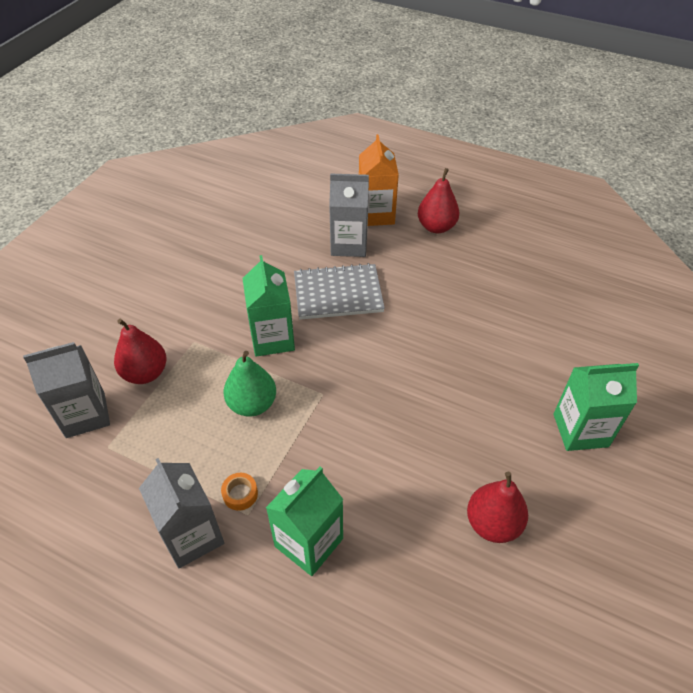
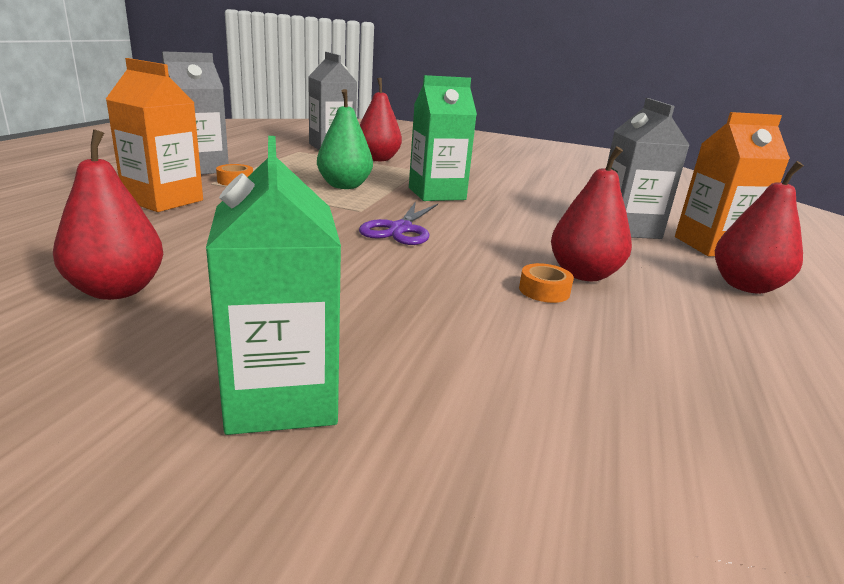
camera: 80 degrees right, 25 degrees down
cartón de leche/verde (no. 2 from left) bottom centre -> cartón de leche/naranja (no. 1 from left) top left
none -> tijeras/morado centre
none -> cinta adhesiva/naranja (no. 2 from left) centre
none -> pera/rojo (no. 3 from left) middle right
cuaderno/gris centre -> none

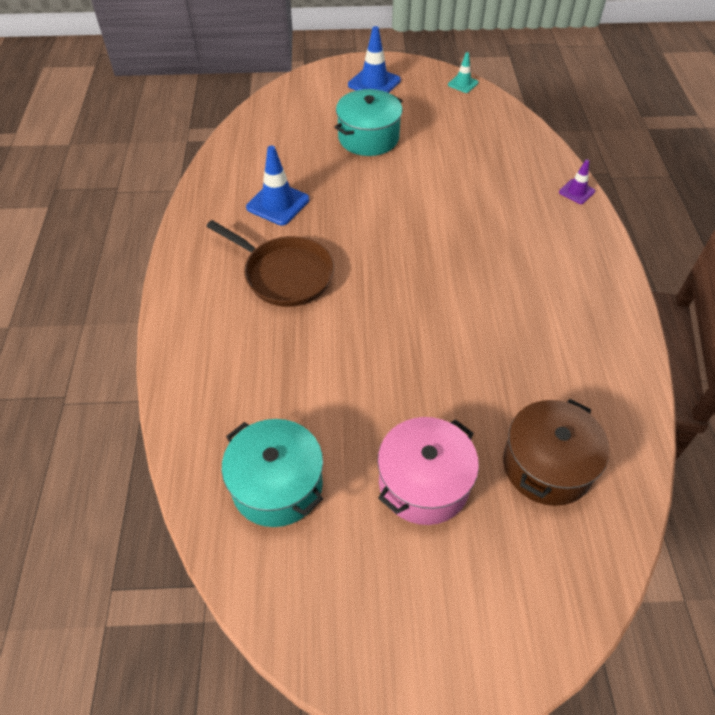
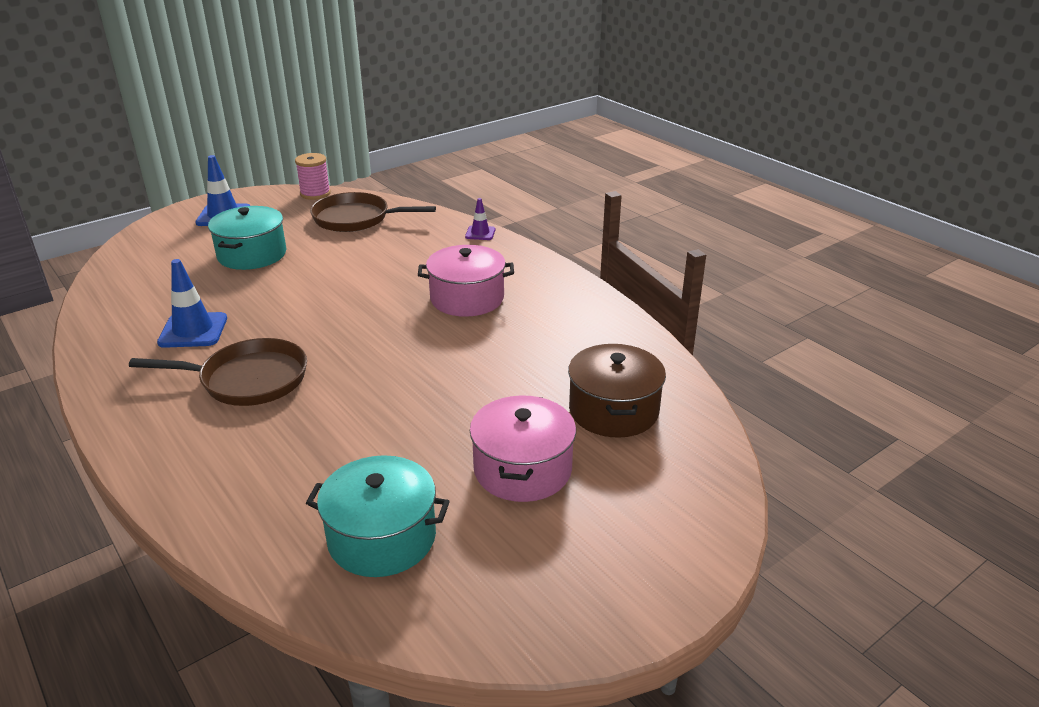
camera: 35 degrees left, 20 degrees down
cono de tráfico/turquesa top centre -> carrete/rosa top left
none -> sartén/marrón (no. 2 from left) top centre
none -> olla/rosa (no. 1 from left) centre

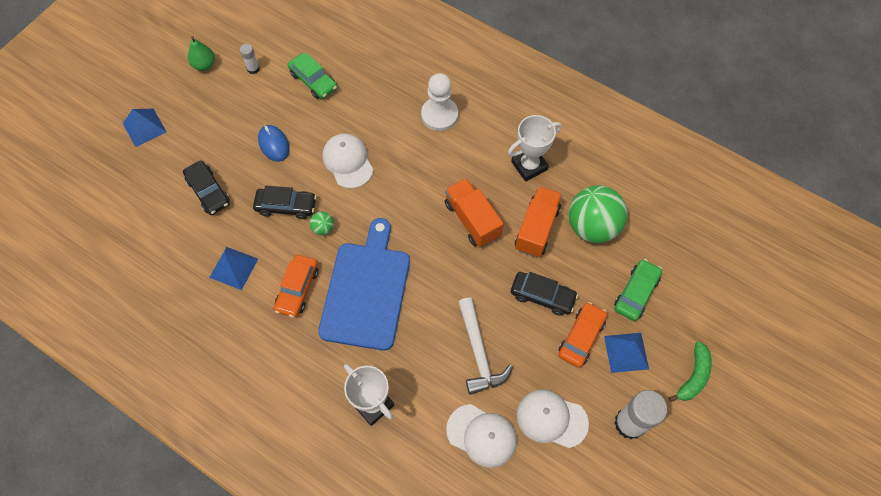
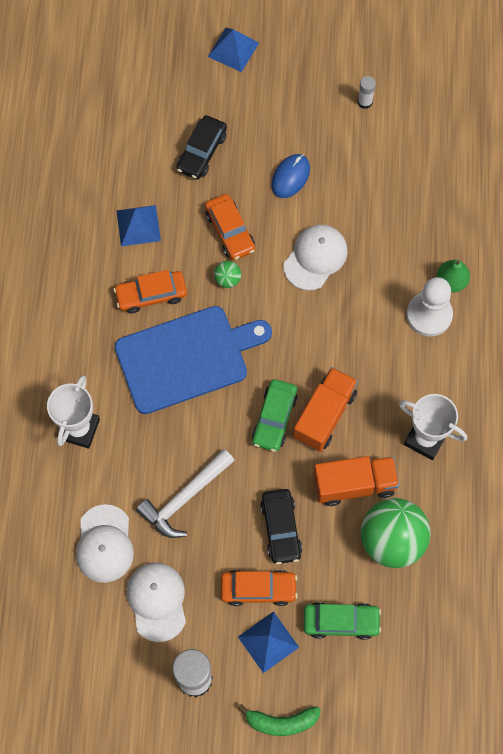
camera: 60 degrees right, 5 degrees up
coche/negro (no. 2 from left) middle left -> coche/naranja (no. 2 from left) top centre
coche/verde (no. 1 from left) top centre -> coche/verde (no. 1 from left) centre, relocated
pera/verde top left -> pera/verde middle right, relocated

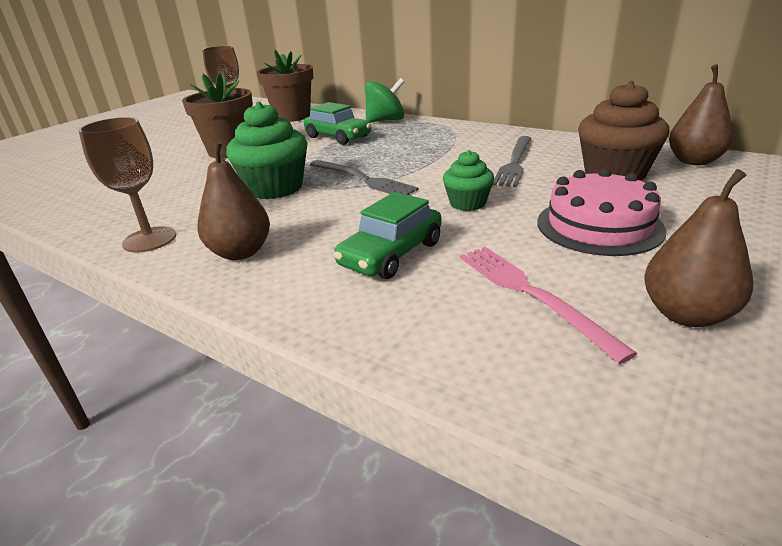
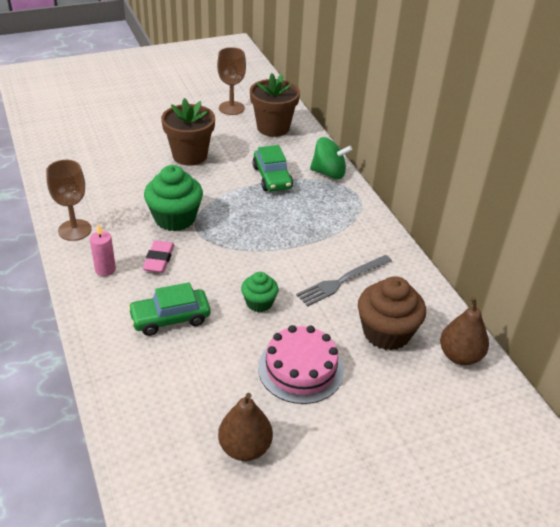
camera: 30 degrees right, 10 degrees up
pera/marrón (no. 1 from left) middle left -> vela/rosa middle left
none -> goma de borrar/rosa middle left
tenedor/gris (no. 1 from left) top centre -> none
tenedor/rosa middle right -> none

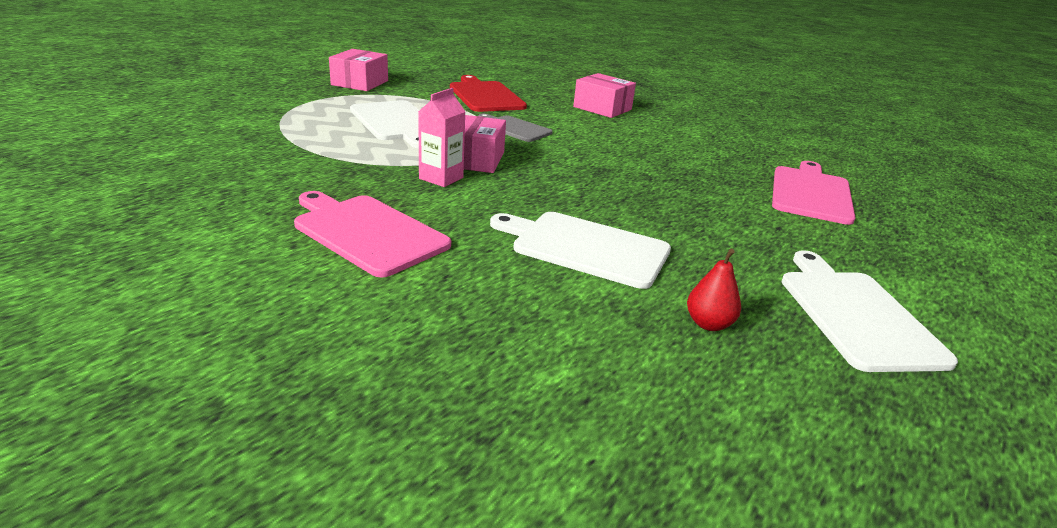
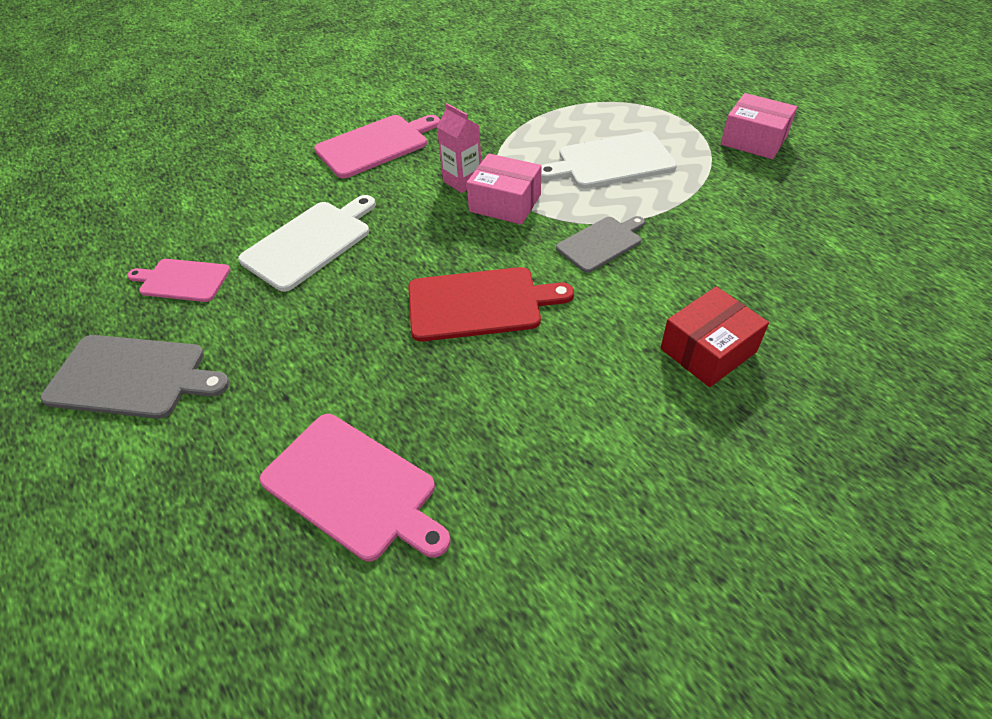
camera: 110 degrees right, 20 degrees up
tabla de cortar/blanco (no. 3 from left) middle right -> tabla de cortar/gris (no. 1 from left) middle left
pera/rojo middle right -> tabla de cortar/rosa (no. 1 from left) middle left
tabla de cortar/rojo top centre -> tabla de cortar/rojo centre, relocated
caja/rosa (no. 3 from left) top centre -> caja/rojo middle right

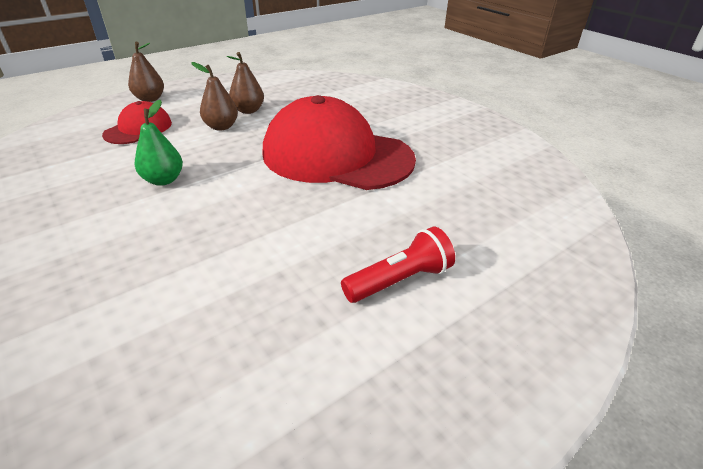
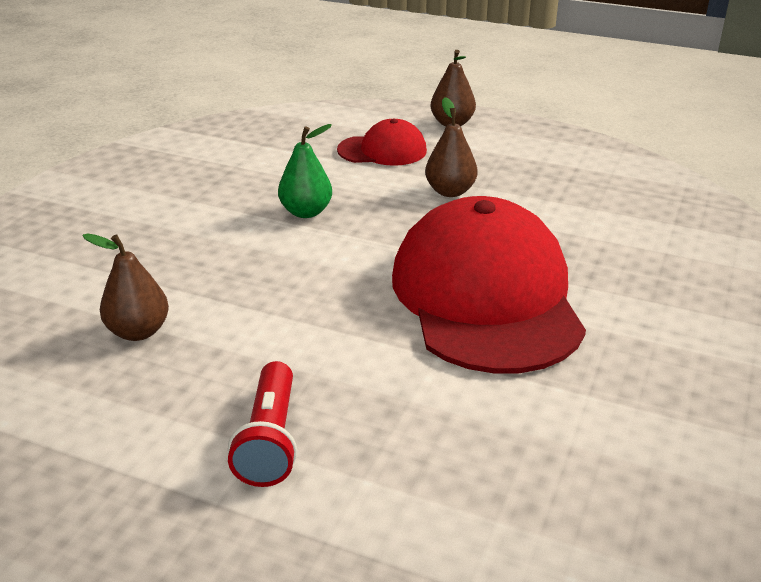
camera: 60 degrees right, 5 degrees down
pera/marrón (no. 3 from left in the first image) top centre -> pera/marrón (no. 1 from left) middle left, relocated
lámpara de mano/rojo centre -> lámpara de mano/rojo bottom centre, 60 degrees clockwise

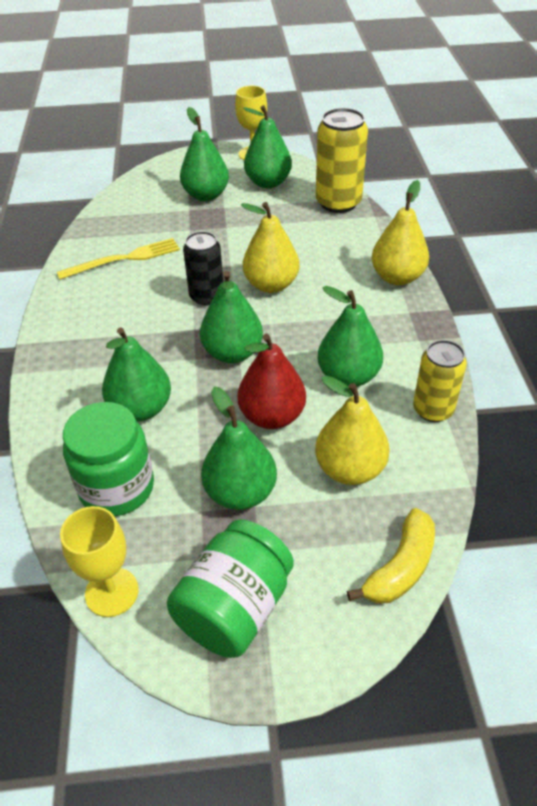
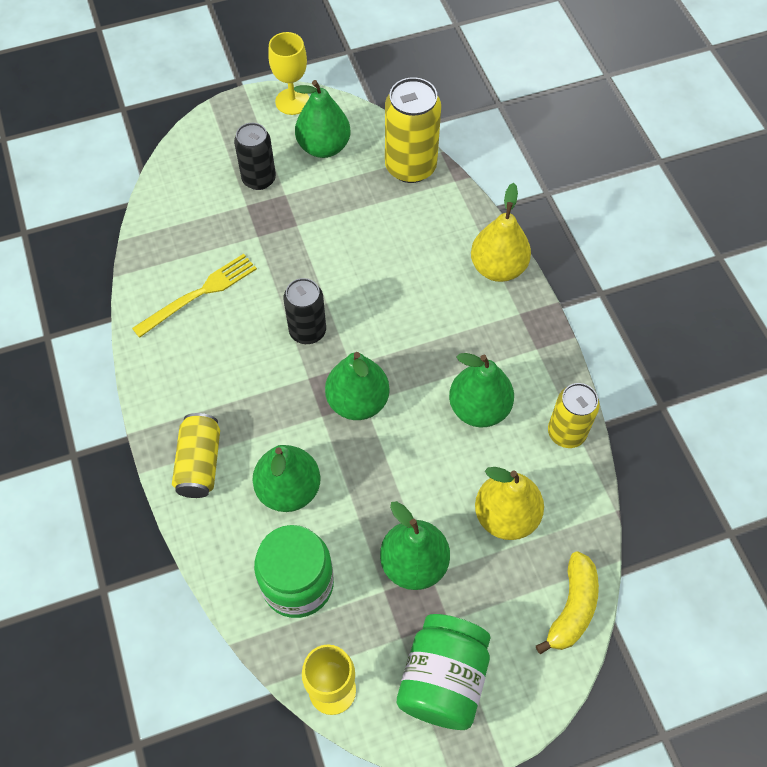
camera: 15 degrees left, 15 degrees up
none -> lata/amarillo (no. 1 from left) middle left
pera/verde (no. 2 from left) top centre -> lata/negro (no. 1 from left) top left
pera/rojo centre -> none
pera/amarillo (no. 1 from left) top centre -> none

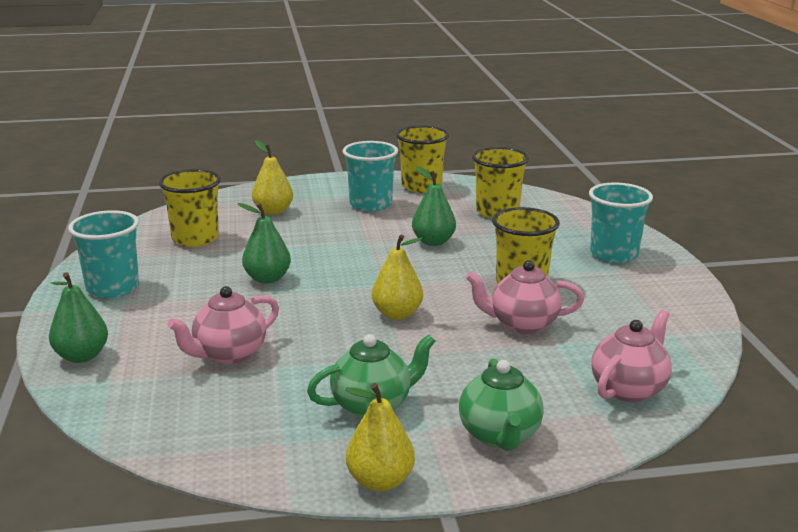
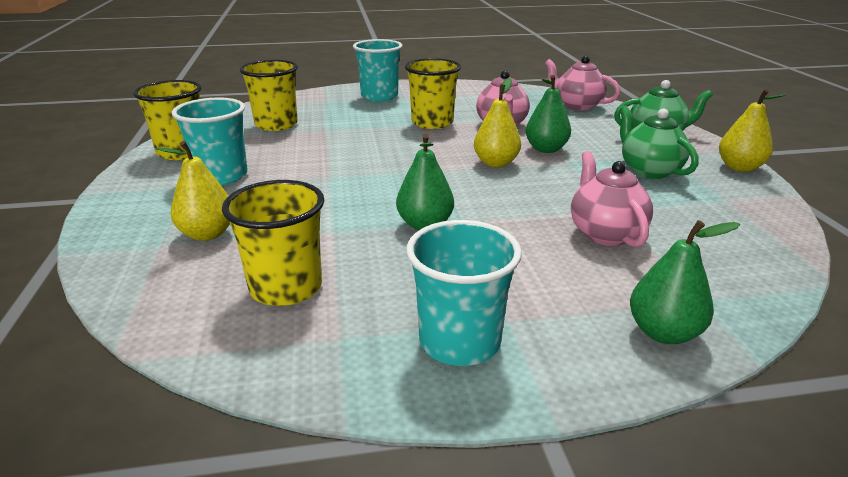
camera: 90 degrees left, 5 degrees up
pera/verde (no. 3 from left in the first image) centre -> pera/verde (no. 2 from left) top centre, relocated
tetera/rosa (no. 1 from left in the first image) middle left -> tetera/rosa (no. 3 from left) middle right, 150 degrees counterclockwise

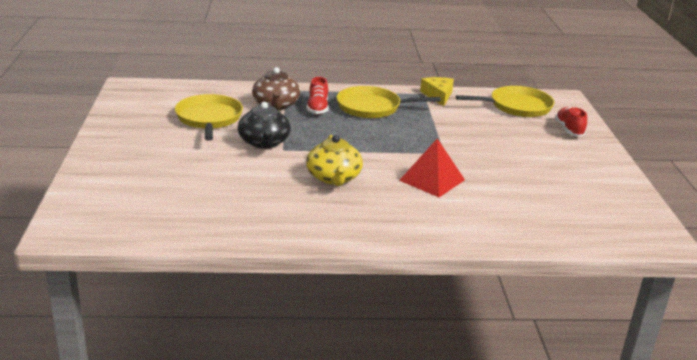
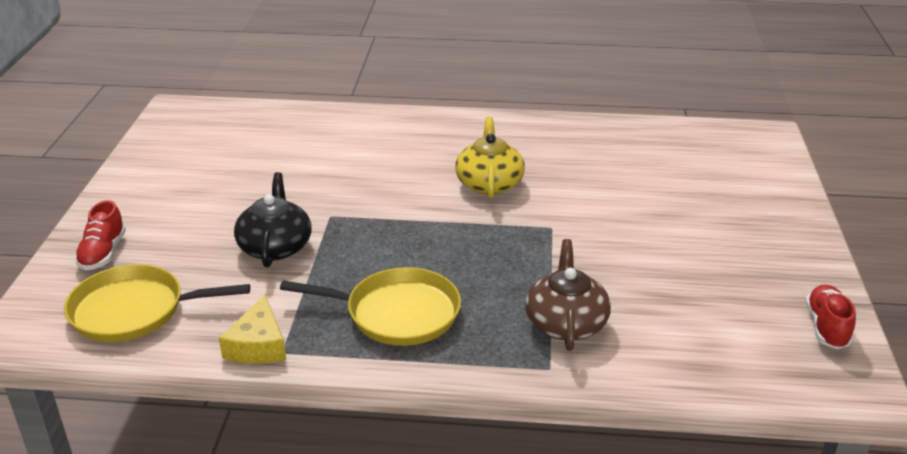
camera: 170 degrees left, 5 degrees up
tetera/negro centre -> tetera/negro middle left, relocated
zapato/rojo (no. 1 from left in the first image) top centre -> zapato/rojo (no. 2 from left) bottom right, relocated
sartén/amarillo (no. 1 from left) top left -> none
pirámide/rojo centre -> none

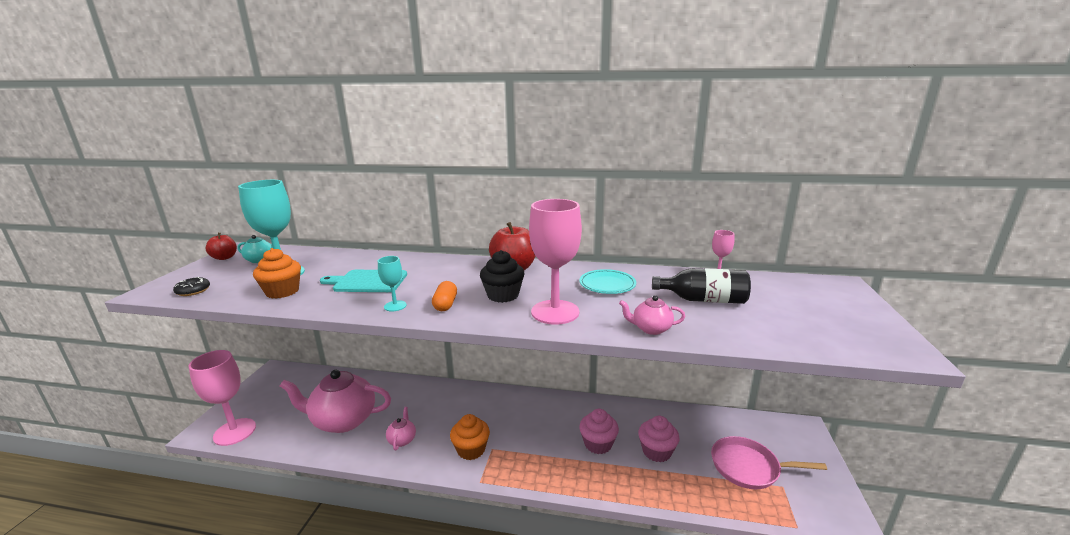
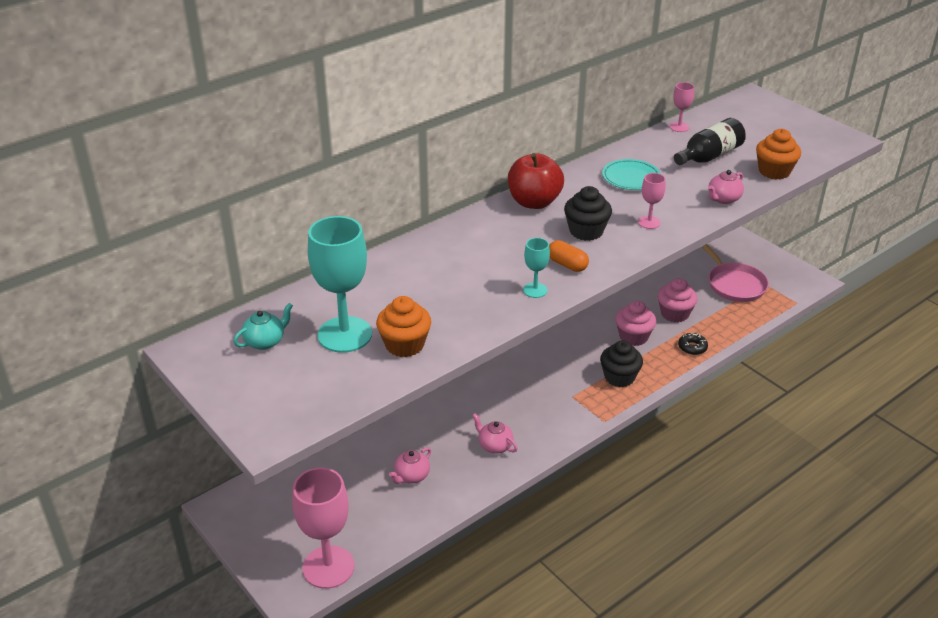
camera: 50 degrees left, 15 degrees up
tetera/rosa (no. 1 from left) bottom left -> tetera/rosa (no. 1 from left) bottom centre, x0.43
none -> magdalena/negro (no. 2 from left) centre
copa/rosa (no. 2 from left) centre -> copa/rosa (no. 2 from left) top right, x0.47
rosquilla/negro middle left -> rosquilla/negro middle right, relocated
sartén/rosa bottom right -> sartén/rosa middle right, 75 degrees counterclockwise
magdalena/naranja (no. 2 from left) bottom centre -> magdalena/naranja (no. 2 from left) top right, relocated
manzana/rojo (no. 1 from left) middle left -> none
tabla de cortar/turquesa centre -> none

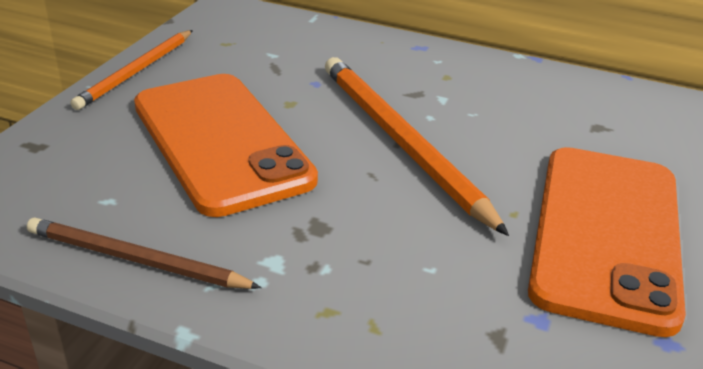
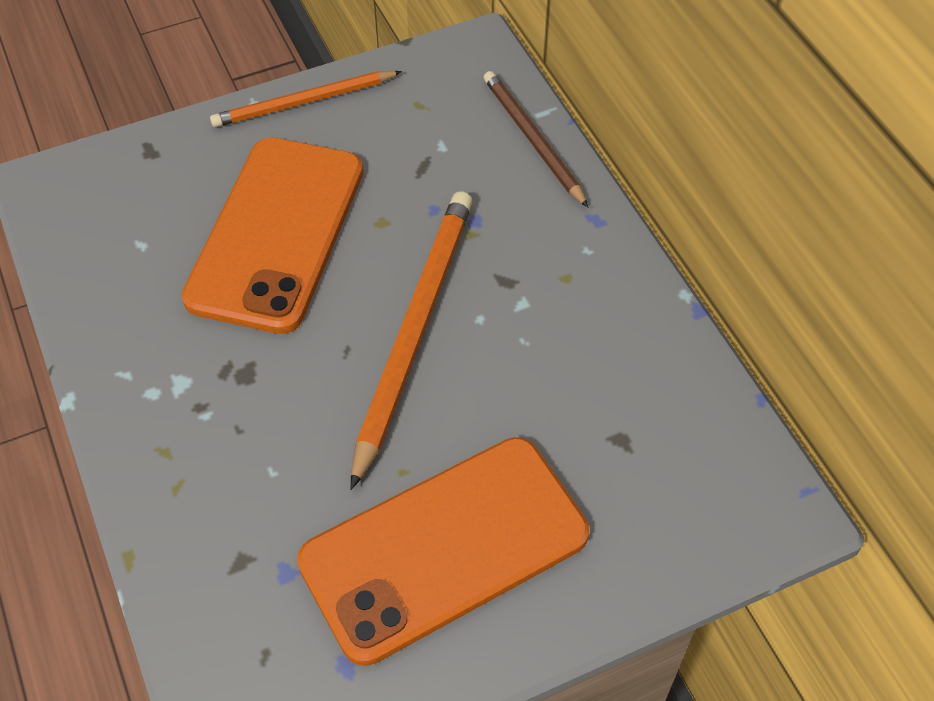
camera: 45 degrees right, 20 degrees up
lápiz/marrón bottom left -> lápiz/marrón top centre, relocated

